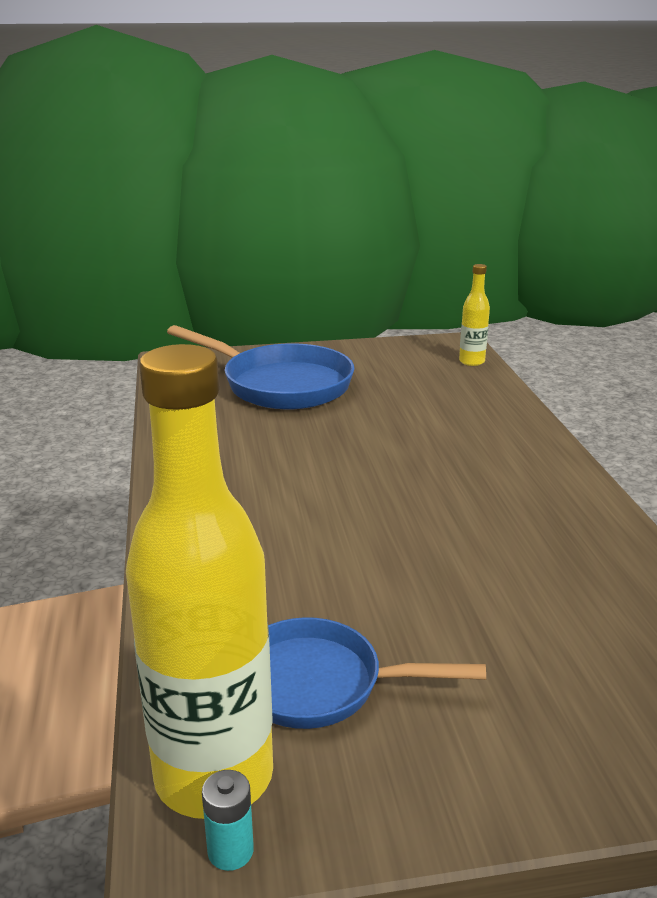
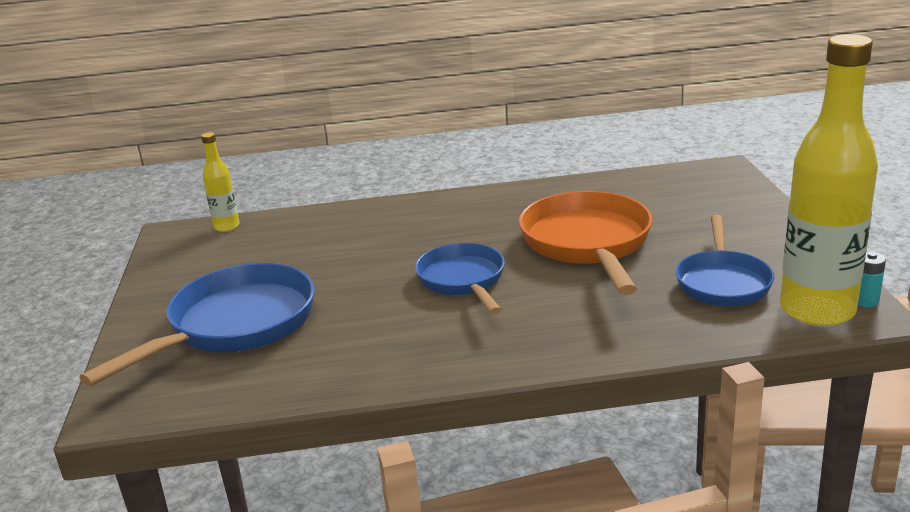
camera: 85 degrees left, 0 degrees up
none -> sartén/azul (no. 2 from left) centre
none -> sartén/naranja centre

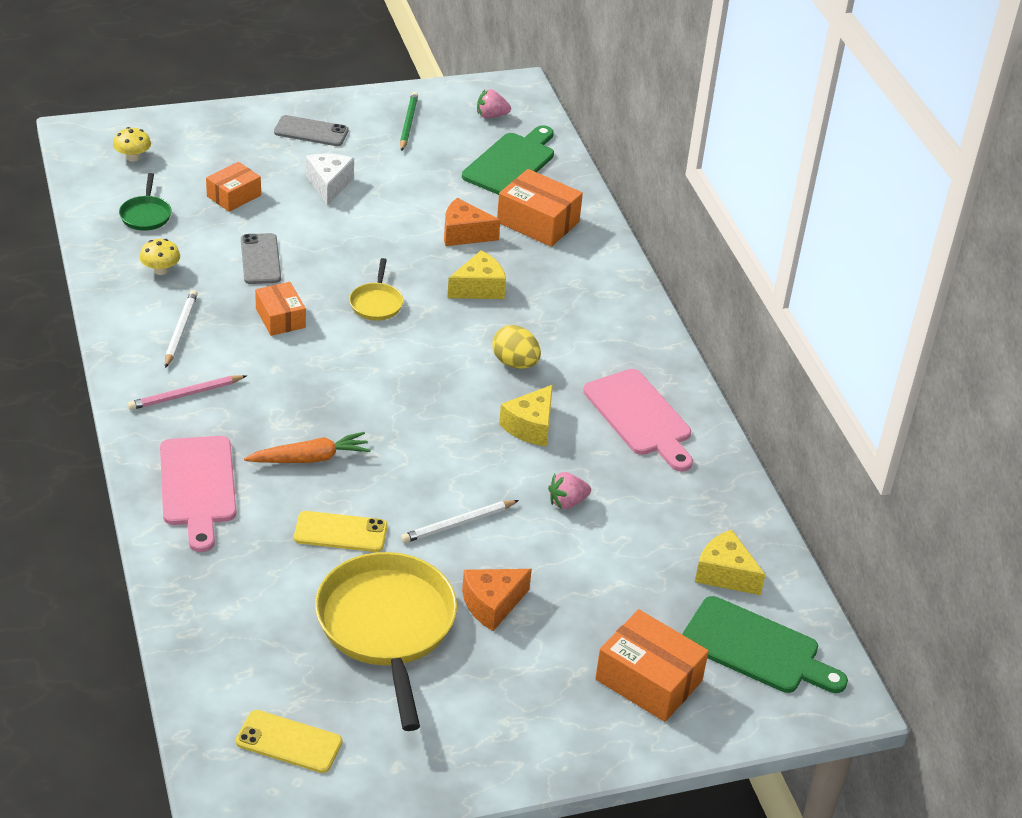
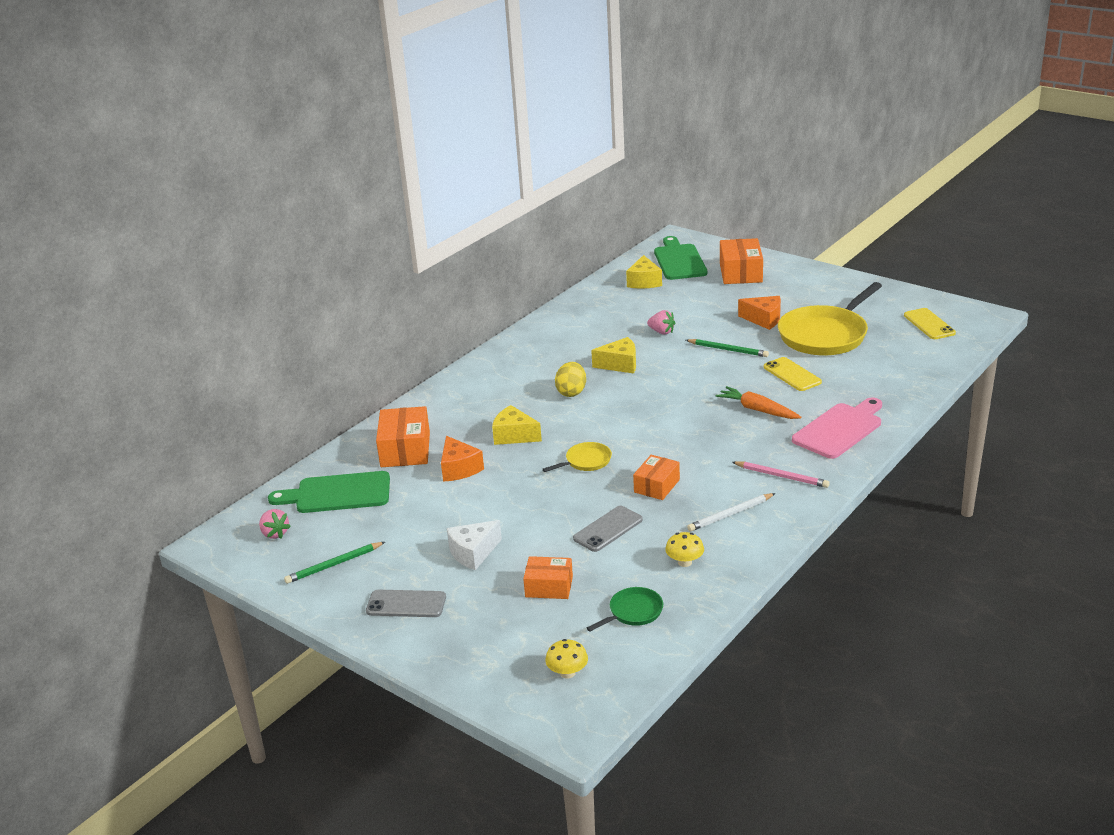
camera: 120 degrees left, 10 degrees down
móvil/gris (no. 2 from left in the first image) top left -> móvil/gris (no. 1 from left) bottom centre, 60 degrees counterclockwise
lápiz/blanco (no. 2 from left) centre -> lápiz/verde (no. 2 from left) centre
tabla de cortar/rosa (no. 2 from left) centre -> none

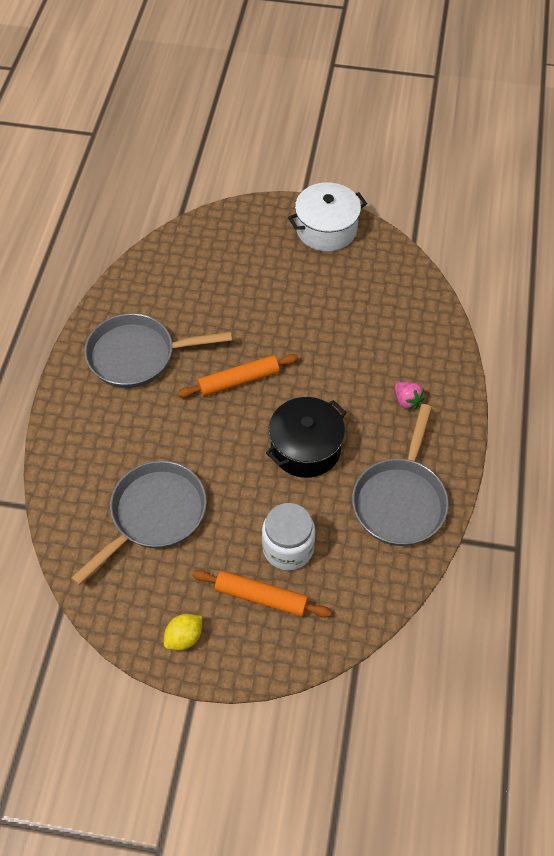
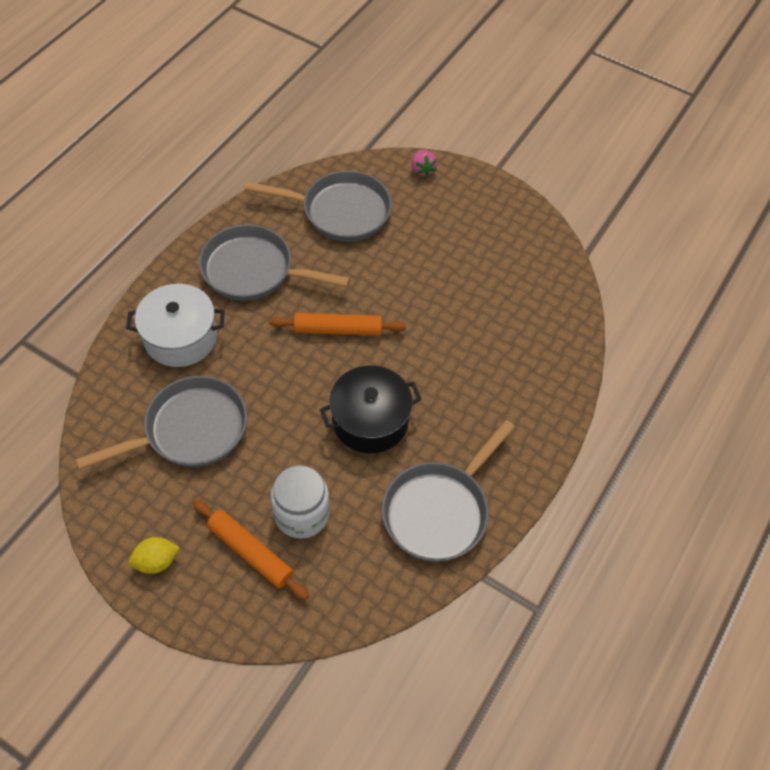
camera: 20 degrees right, 0 degrees up
olla/blanco top centre -> olla/blanco middle left, relocated
none -> sartén/gris (no. 3 from left) top centre
fresa/rosa middle right -> fresa/rosa top centre, relocated

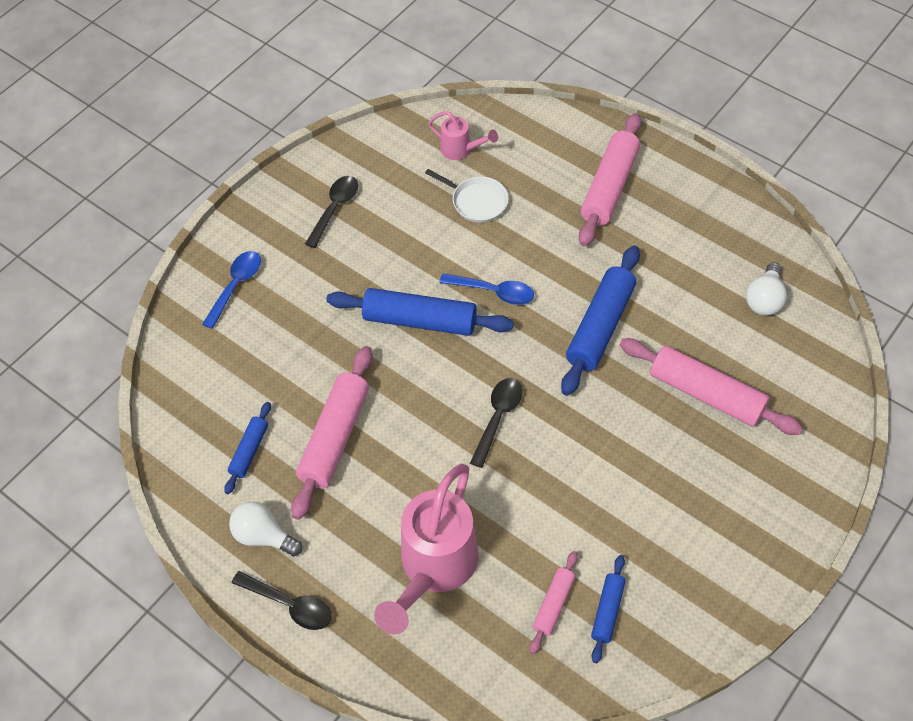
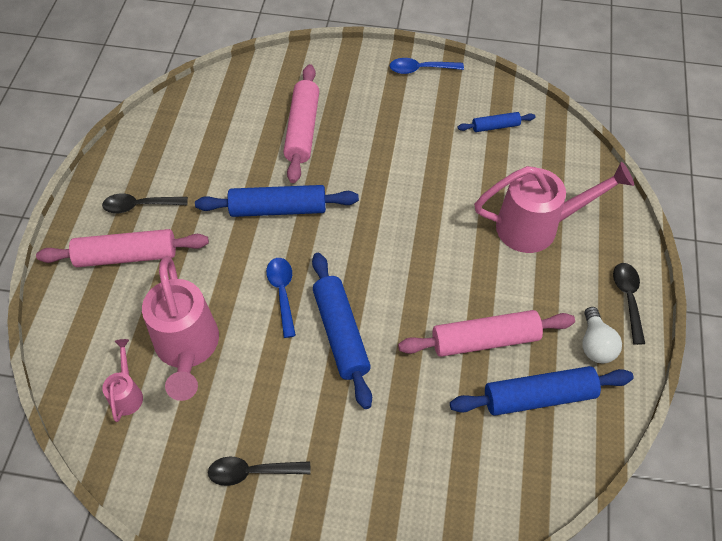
camera: 120 degrees left, 0 degrees up
cuchara/negro (no. 3 from left in the first image) centre -> cuchara/negro (no. 1 from left) middle left, relocated
sartén/blanco top centre -> regadera/rosa (no. 2 from left) middle left
cuchara/azul (no. 1 from left in the first image) middle left -> cuchara/azul (no. 2 from left) top centre, relocated
rodillo/azul (no. 1 from left in the first image) middle left -> rodillo/azul (no. 4 from left) bottom right, x1.89
rodillo/rosa (no. 2 from left) bottom centre -> none
bombilla/blanco (no. 2 from left) middle right -> none

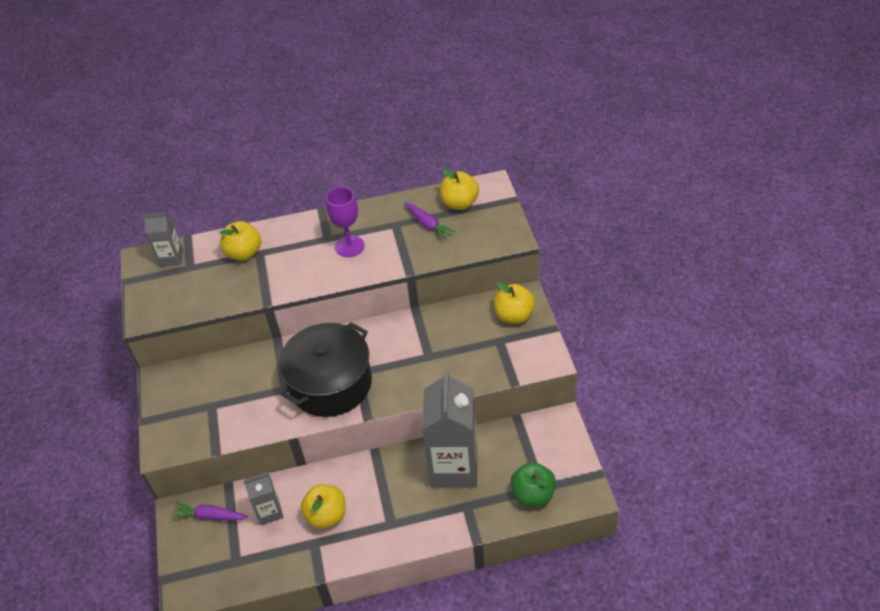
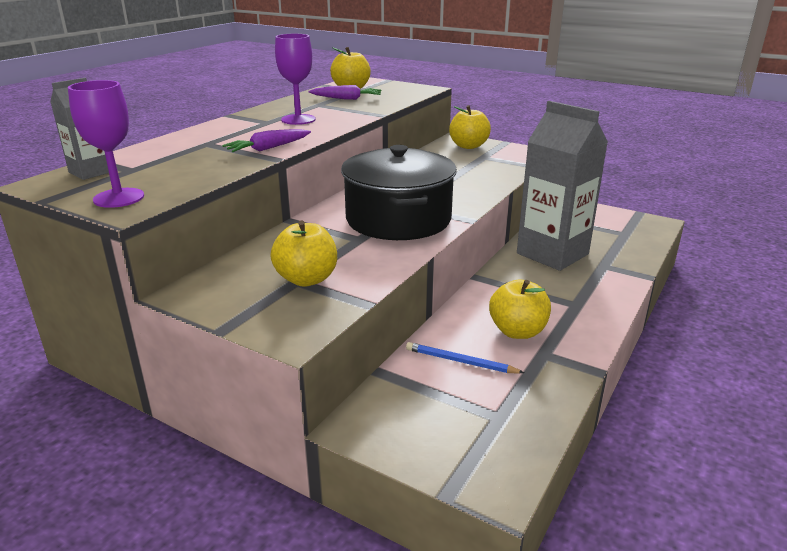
camera: 50 degrees left, 20 degrees down
none -> copa/morado (no. 1 from left) top left
zanahoria/morado (no. 1 from left) bottom left -> zanahoria/morado (no. 1 from left) top centre, relocated
manzana/amarillo (no. 1 from left) middle left -> manzana/amarillo (no. 1 from left) centre, relocated
cartón de leche/gris (no. 2 from left) bottom left -> lápiz/azul centre
manzana/verde bottom centre -> none

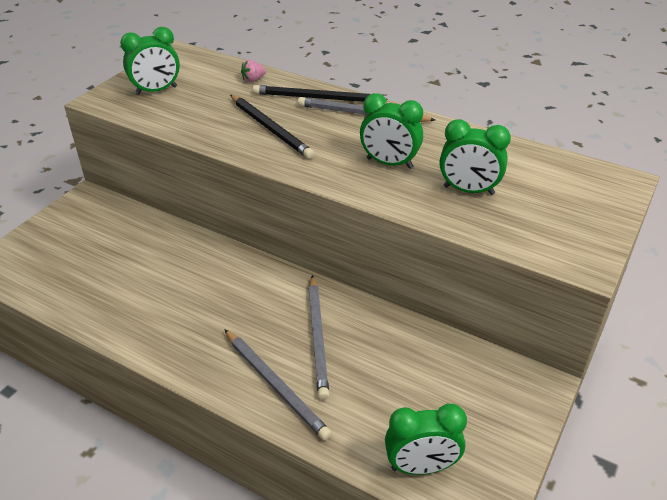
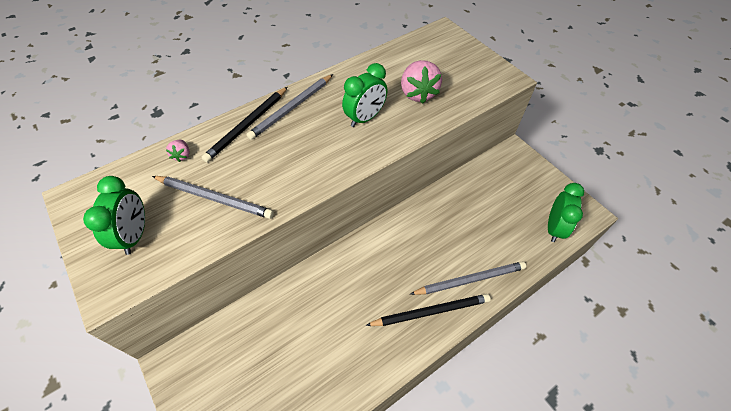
camera: 65 degrees left, 15 degrees up
lápiz/gris (no. 2 from left in the first image) bottom centre -> lápiz/gris (no. 1 from left) middle left, relocated
lápiz/negro (no. 1 from left in the first image) top centre -> lápiz/negro (no. 2 from left) bottom centre, relocated
despertador/verde (no. 4 from left) top right -> fresa/rosa (no. 2 from left) top centre

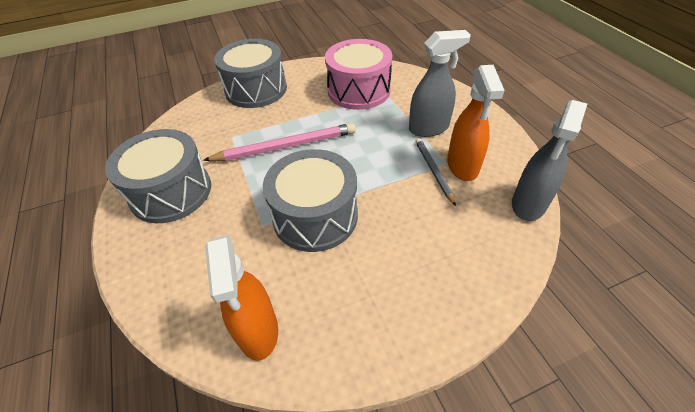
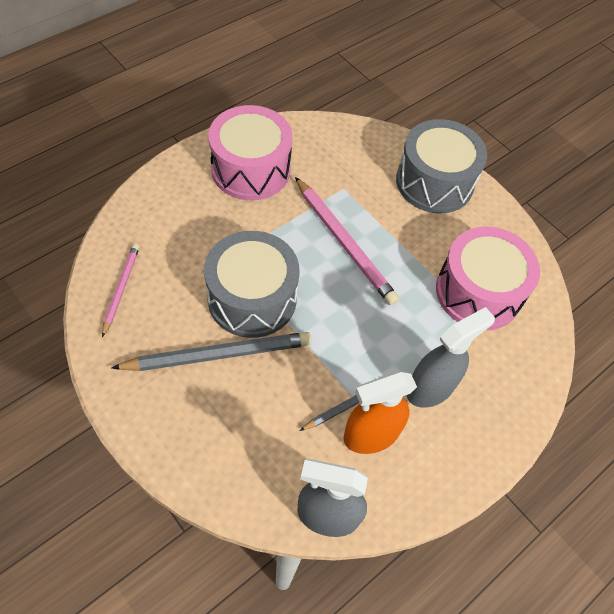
camera: 65 degrees right, 10 degrees up
pulverizador/naranja (no. 1 from left) bottom centre -> lápiz/rosa (no. 1 from left) middle left
none -> lápiz/gris (no. 1 from left) centre
tambor/gris (no. 1 from left) middle left -> tambor/rosa (no. 1 from left) top centre
pulverizador/gris (no. 1 from left in the first image) top centre -> pulverizador/gris (no. 2 from left) middle right, 90 degrees counterclockwise

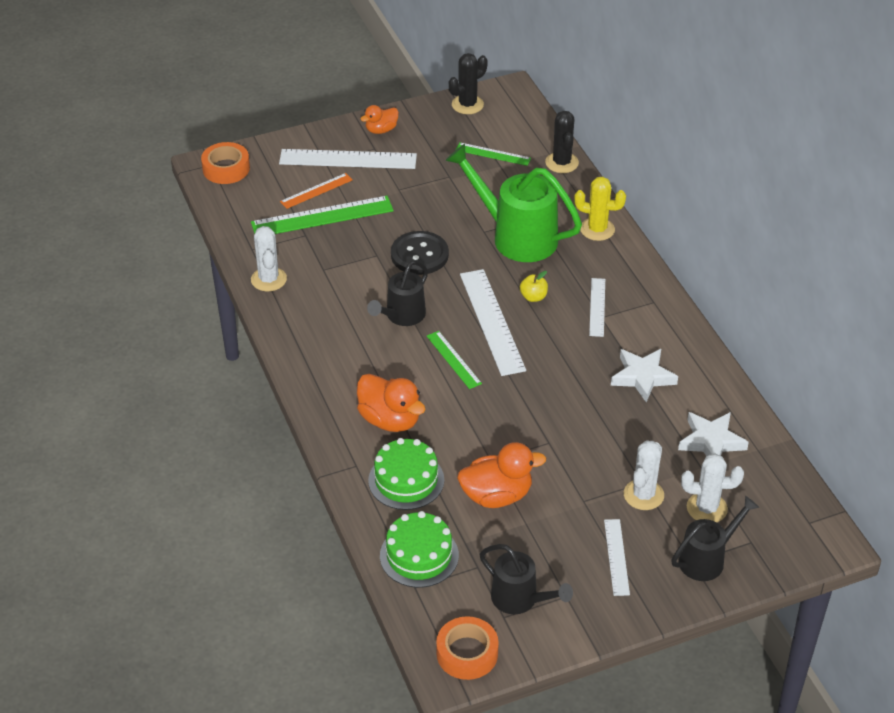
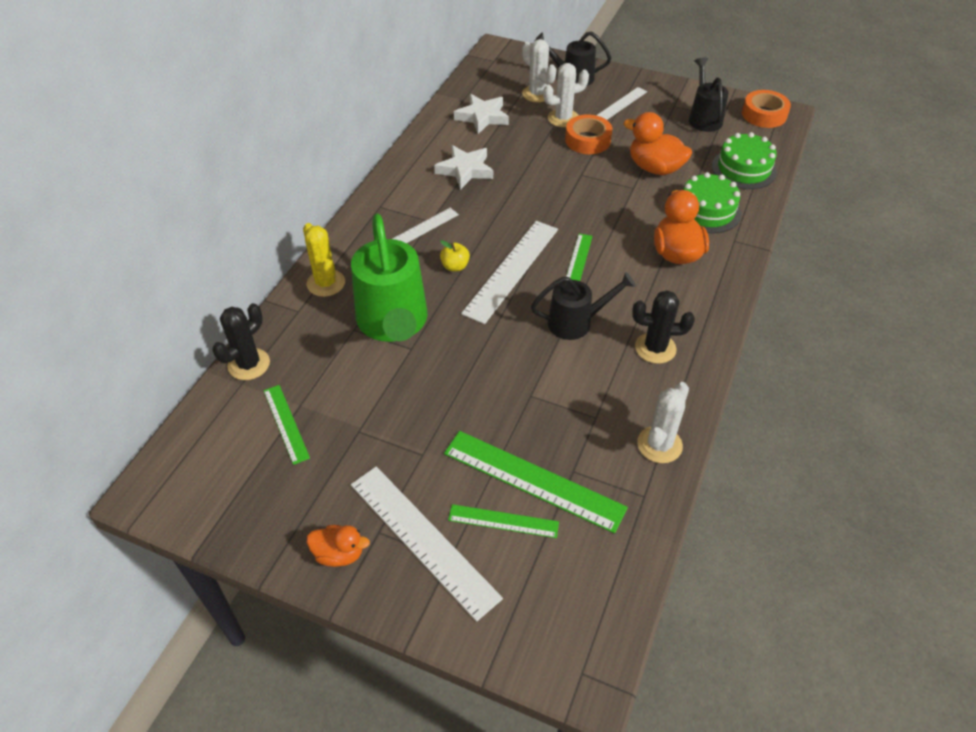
camera: 135 degrees left, 5 degrees up
regla/naranja top centre -> regla/verde (no. 2 from left) bottom centre
cinta adhesiva/naranja (no. 1 from left) top left -> cinta adhesiva/naranja (no. 1 from left) top centre, relocated
cactus/negro (no. 1 from left in the first image) top centre -> cactus/negro (no. 2 from left) middle right, relocated
botón/negro centre -> none

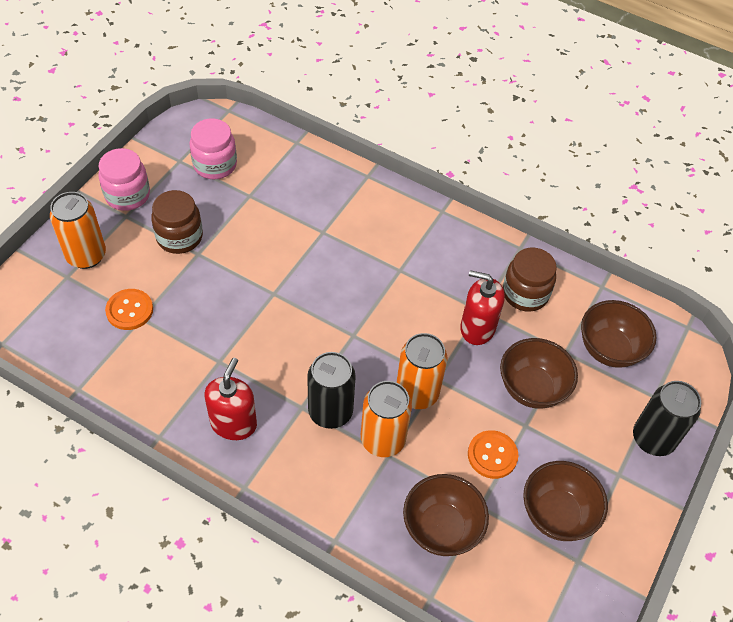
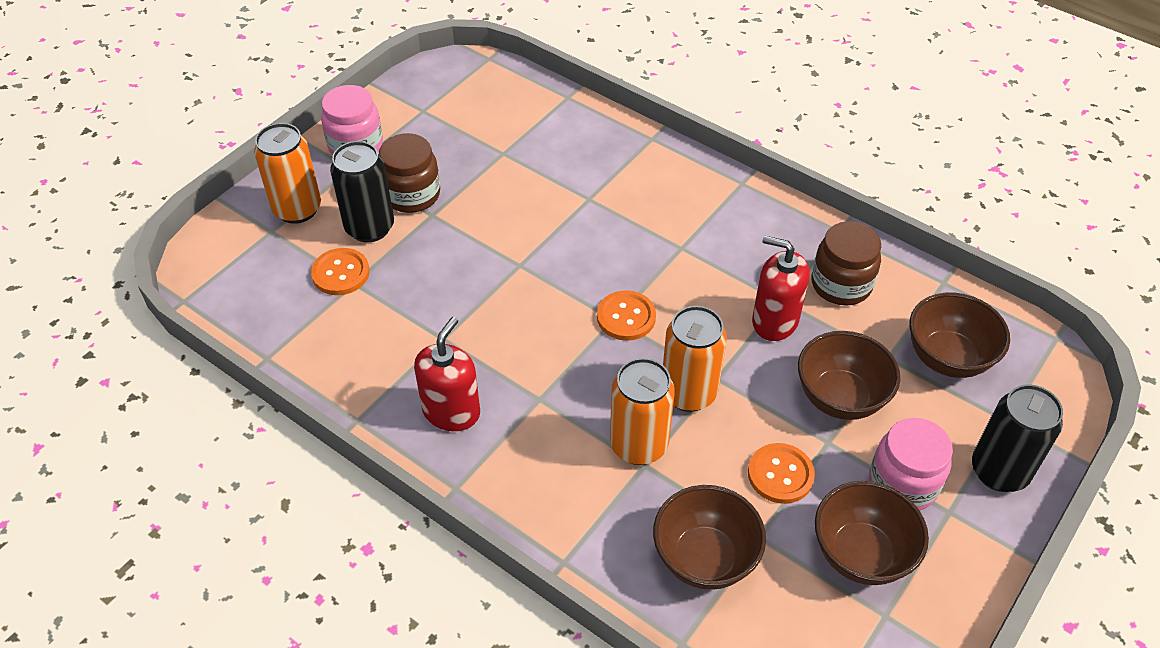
camera: 10 degrees right, 5 degrees down
lata/negro (no. 1 from left) centre -> lata/negro (no. 1 from left) top left, relocated
none -> botón/naranja (no. 2 from left) centre
tarro/rosa (no. 2 from left) top left -> tarro/rosa (no. 2 from left) bottom right, relocated

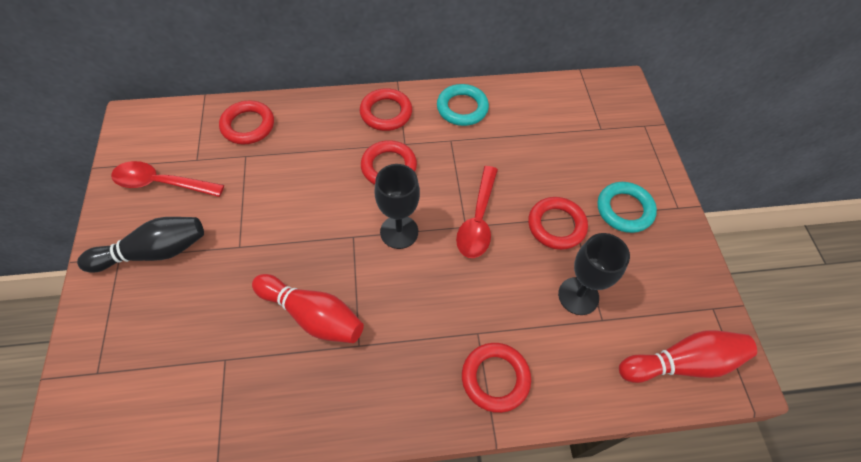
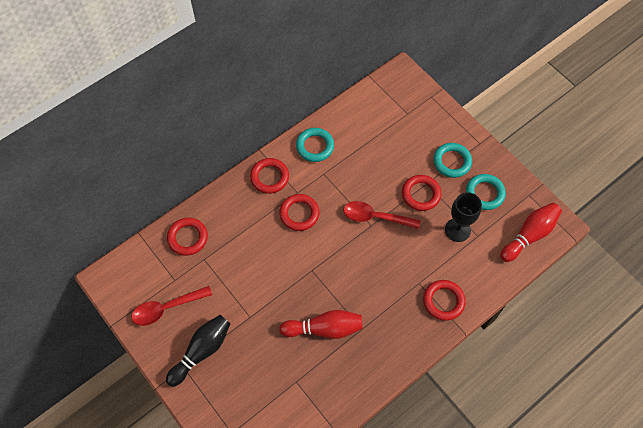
camera: 30 degrees left, 5 degrees up
cuchara/rojo (no. 2 from left) centre, 120 degrees clockwise
none -> anillo/turquesa (no. 3 from left) middle right
copa/negro (no. 1 from left) centre -> none

